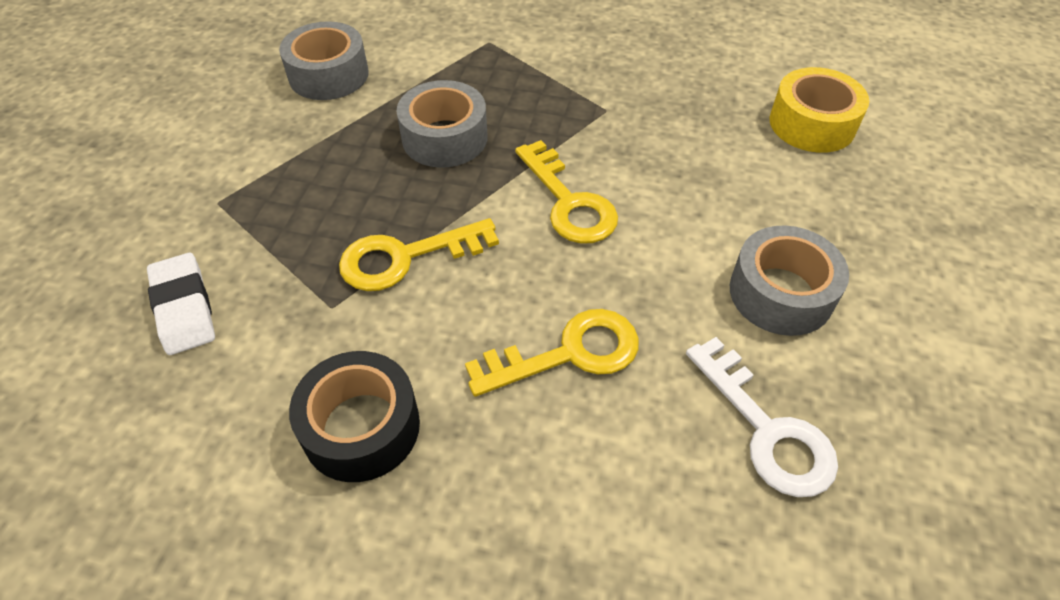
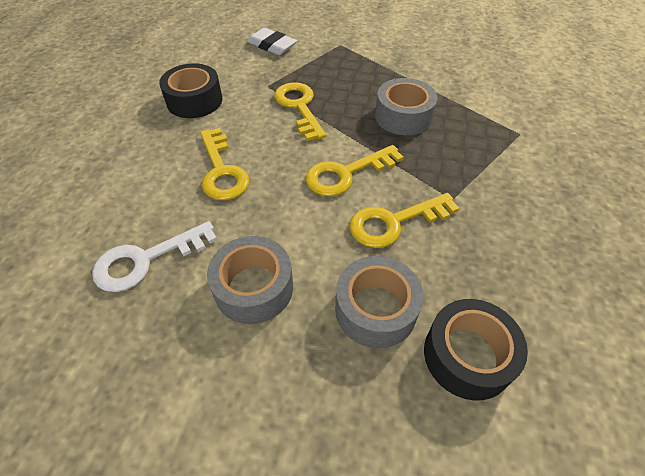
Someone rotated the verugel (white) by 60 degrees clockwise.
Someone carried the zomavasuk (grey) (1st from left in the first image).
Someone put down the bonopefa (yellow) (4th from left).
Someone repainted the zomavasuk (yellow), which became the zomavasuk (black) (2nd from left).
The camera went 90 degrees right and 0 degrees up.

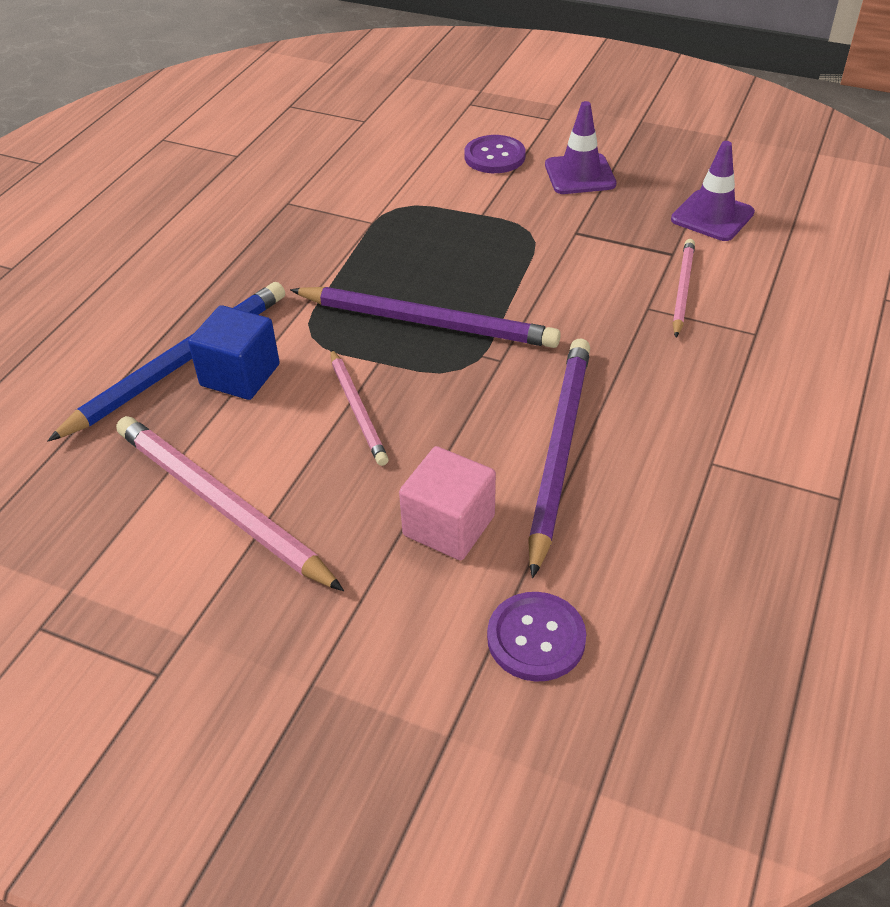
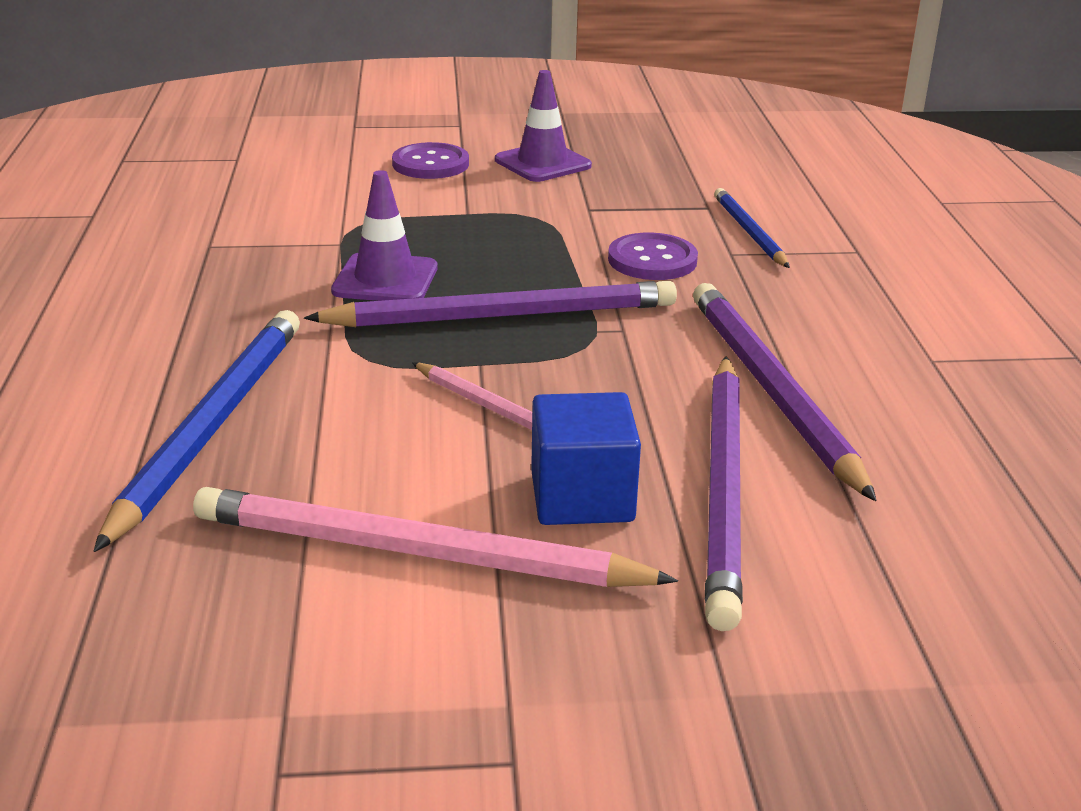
Someone carried the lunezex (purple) (2nd from left in the first image).
Someone carried the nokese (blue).
Someone carried the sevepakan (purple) (2nd from left).
Someone swapped the nokese (pink) for the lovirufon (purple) (2nd from left).
Someone repainted the lovirufon (pink) (3rd from left), which became the lovirufon (blue) (2nd from left).
The camera went 30 degrees left and 15 degrees down.

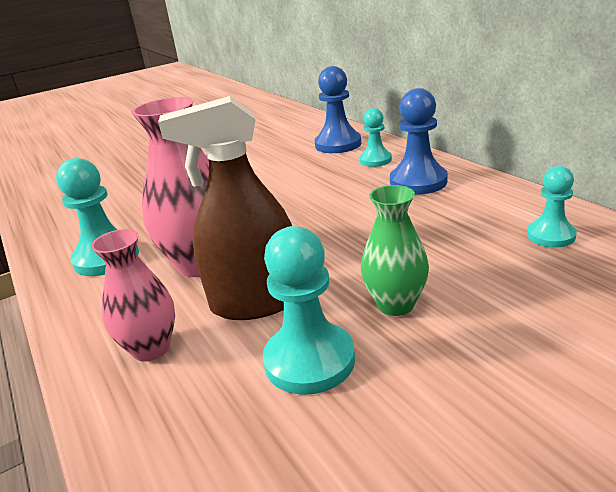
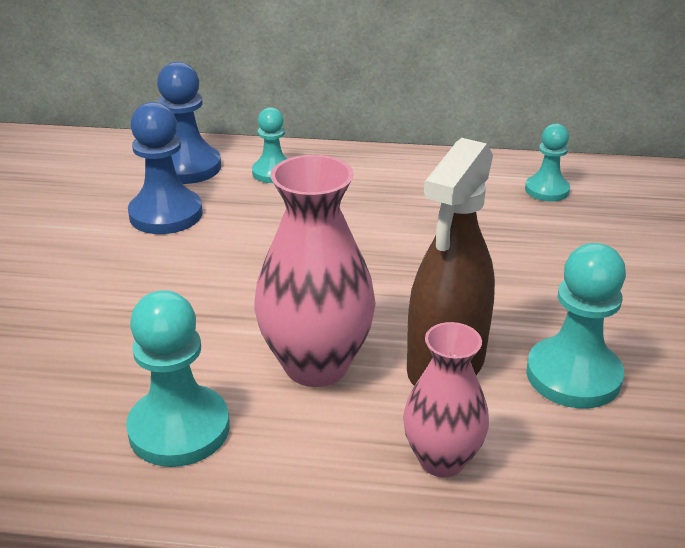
Someone carried the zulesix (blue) (2nd from left in the first image).
Someone took away the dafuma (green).
The camera went 55 degrees left and 5 degrees up.

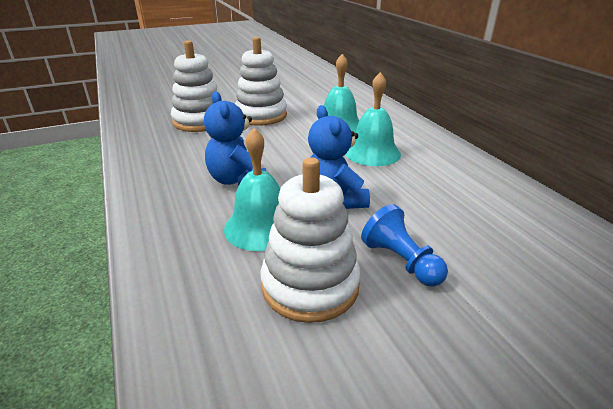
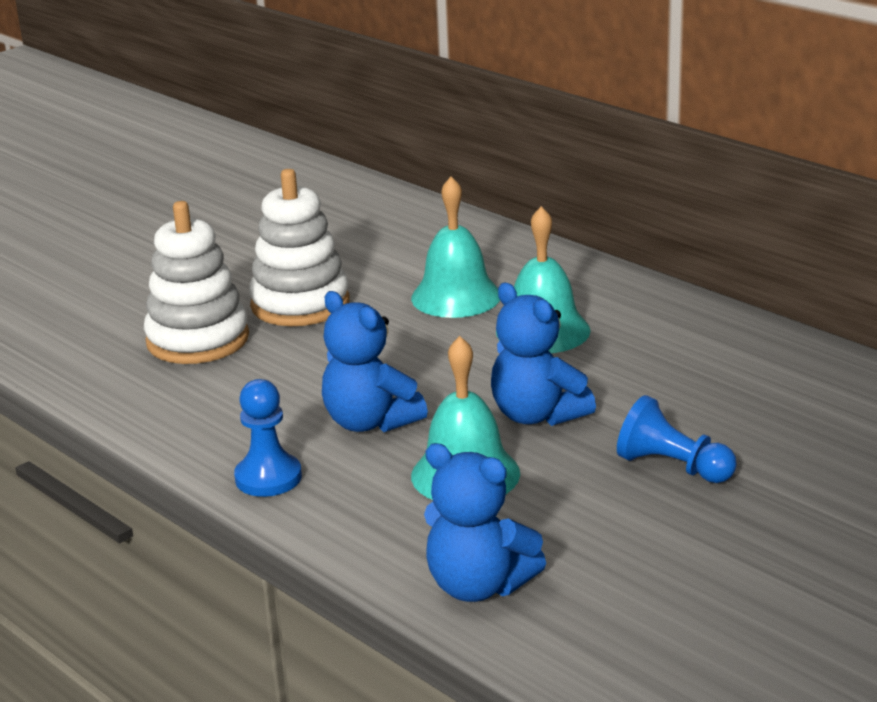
Someone put down the zulesix (blue) (1st from left).
Someone put down the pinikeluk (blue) (2nd from left).
Someone took away the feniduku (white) (3rd from left).
The camera went 20 degrees left and 5 degrees down.

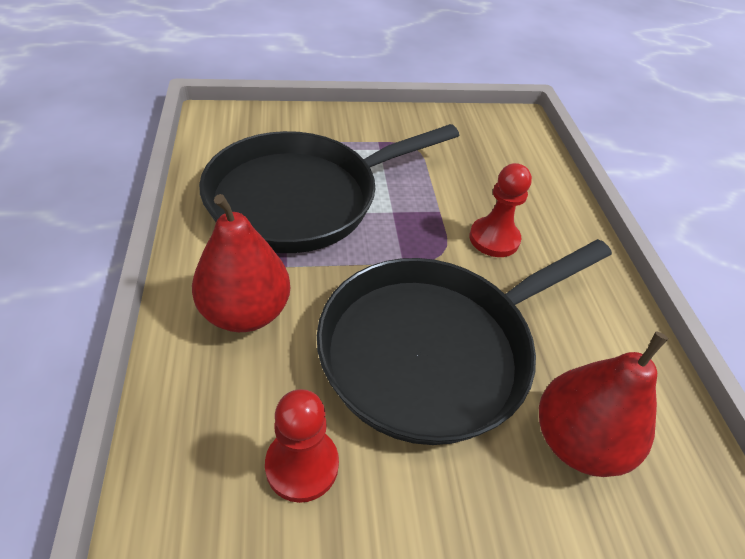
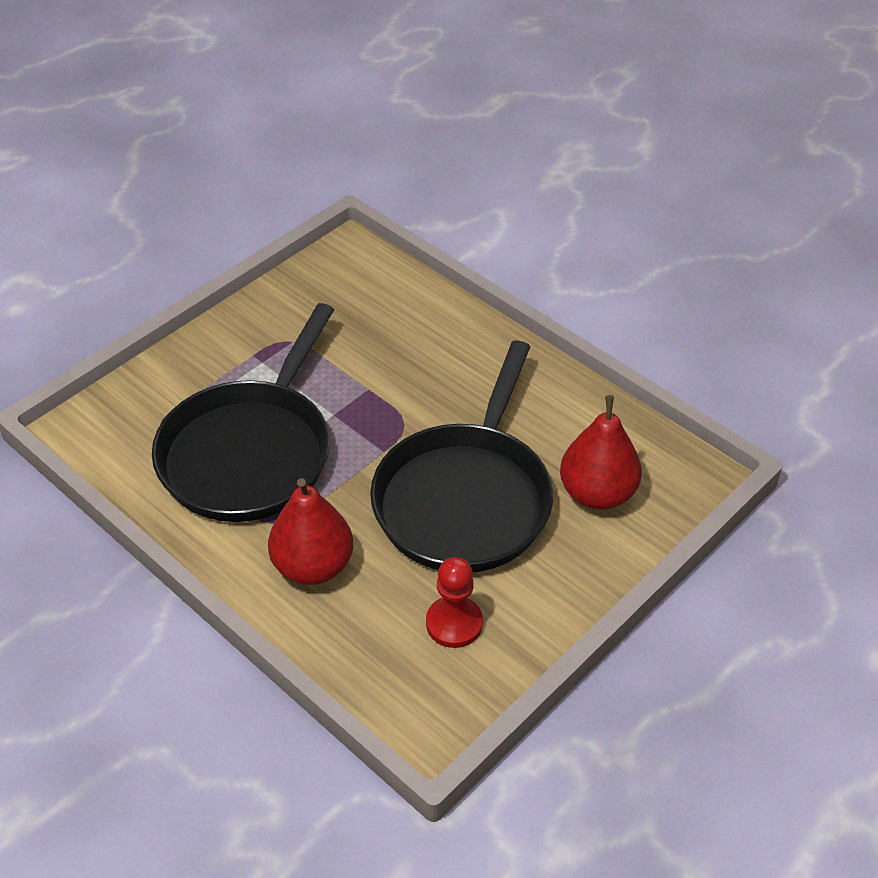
Someone took away the zulesix (red) (2nd from left).
The camera went 35 degrees left and 0 degrees up.

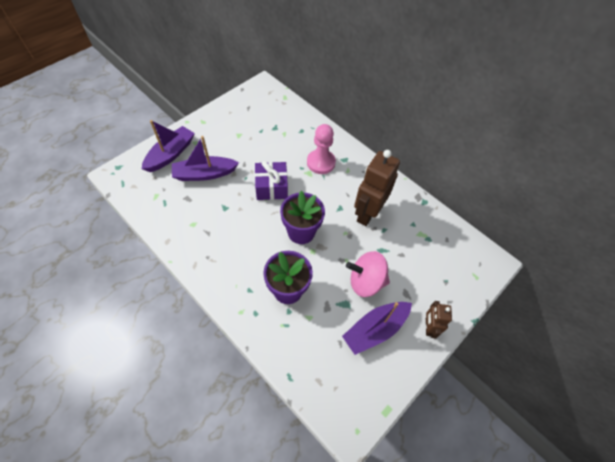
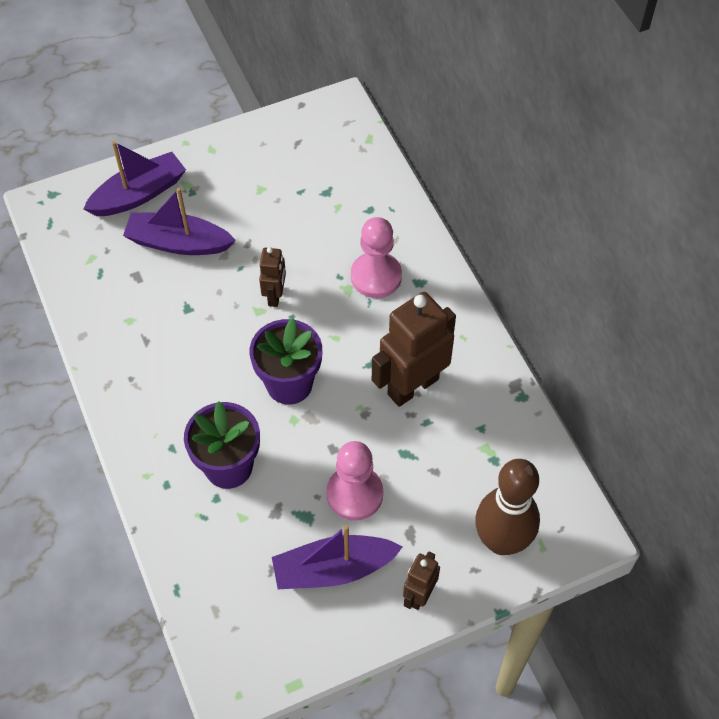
Someone swapped the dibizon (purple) for the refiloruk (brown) (1st from left).
Someone swapped the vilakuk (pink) for the zulesix (pink) (1st from left).
Someone put down the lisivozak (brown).
The camera went 25 degrees right and 0 degrees up.

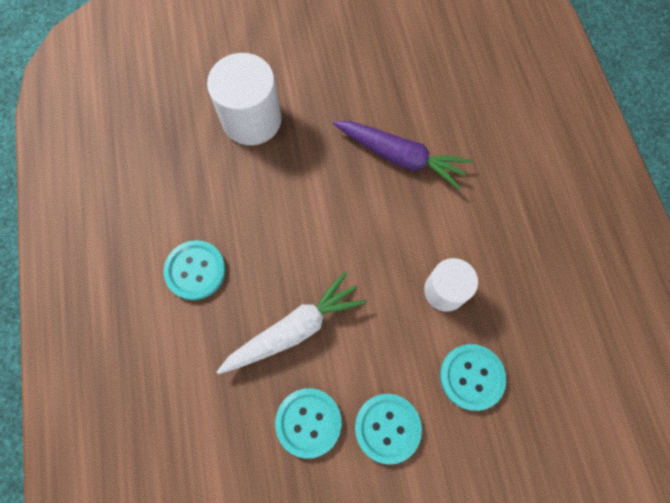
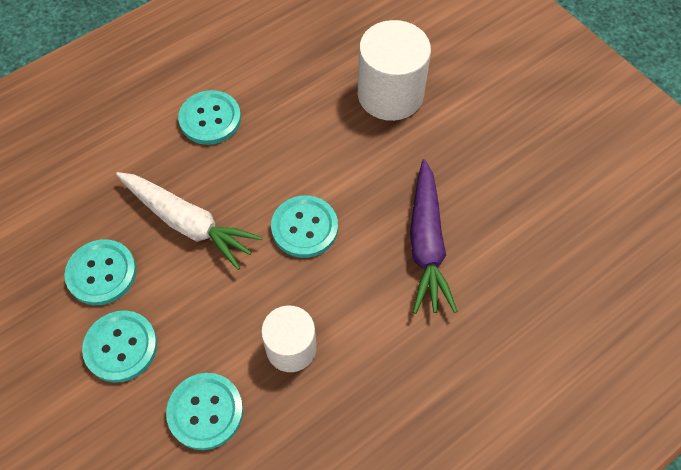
Someone put down the sevepakan (turquoise) (5th from left).
The camera went 65 degrees right and 10 degrees down.

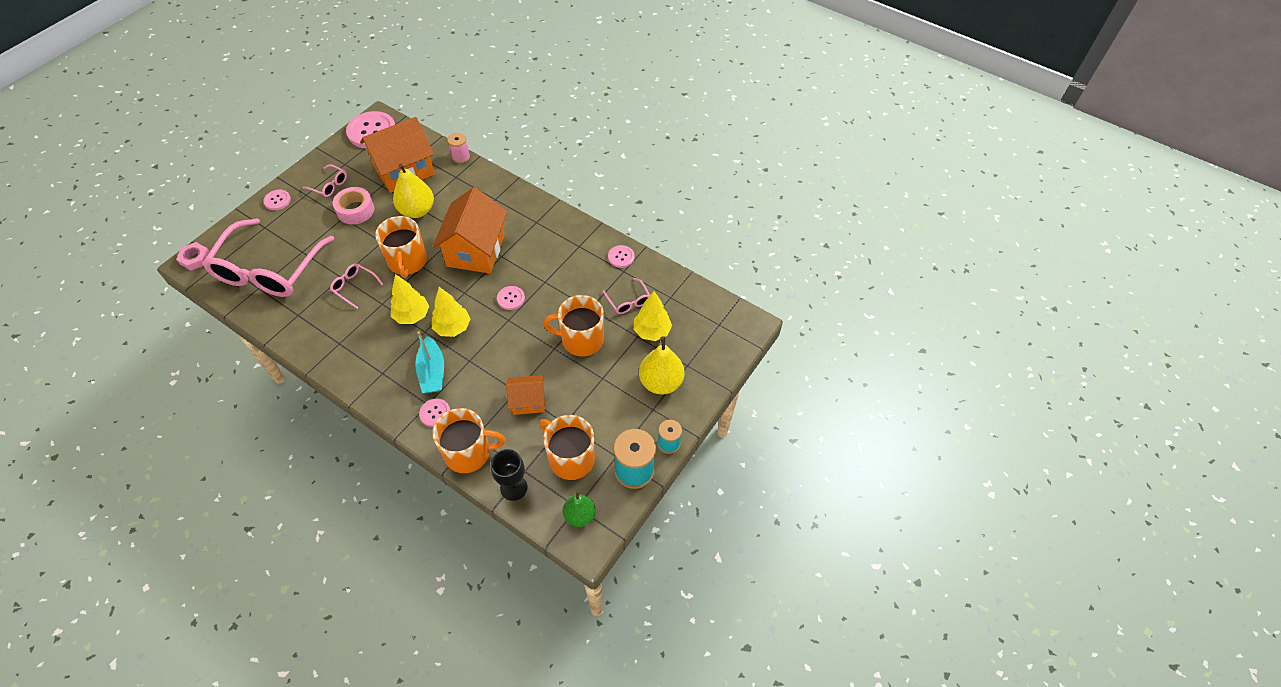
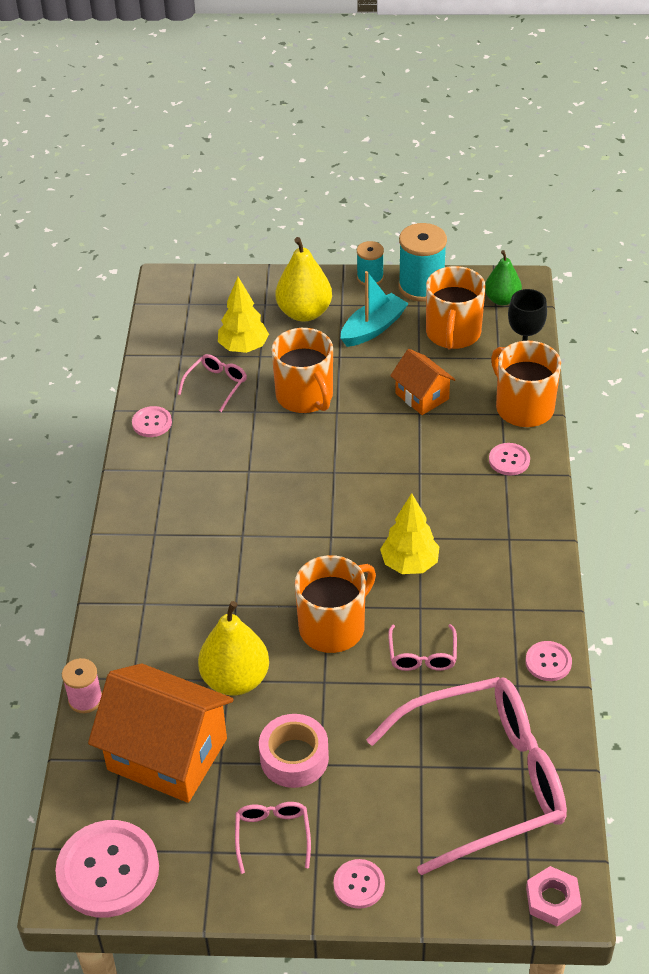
Someone carried the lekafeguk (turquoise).
Someone carried the sevepakan (pink) (4th from left in the first image).
Someone took away the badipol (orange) (2nd from left).
Someone took away the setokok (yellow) (2nd from left).
The camera went 120 degrees left and 10 degrees down.

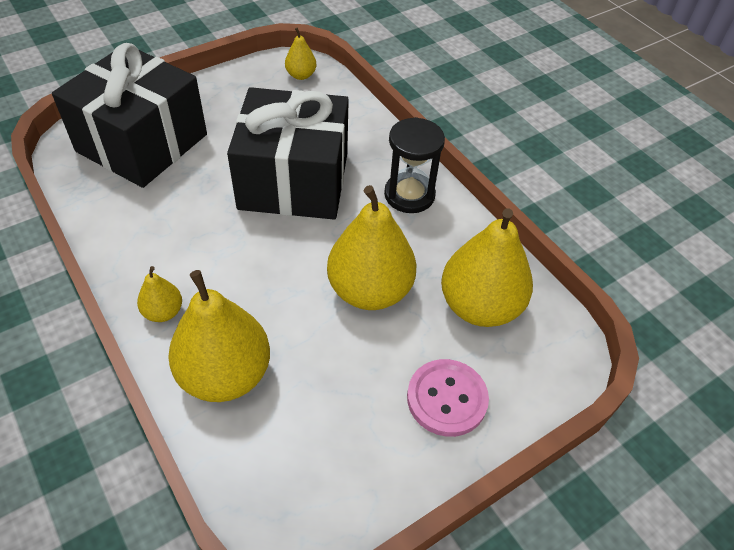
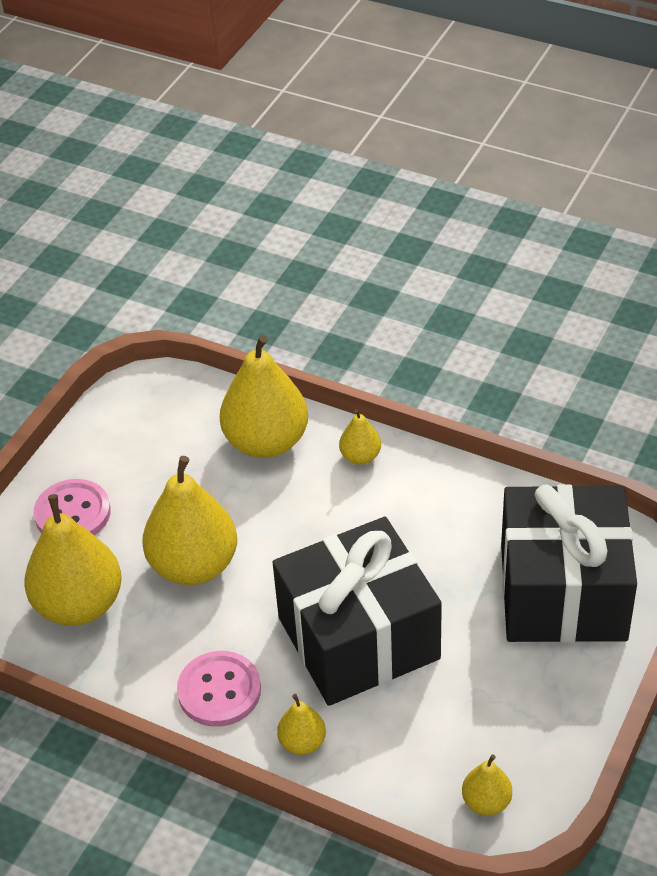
Someone swapped the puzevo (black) for the sevepakan (pink) (2nd from left).
Someone put down the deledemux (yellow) (4th from left).
The camera went 155 degrees right and 5 degrees down.

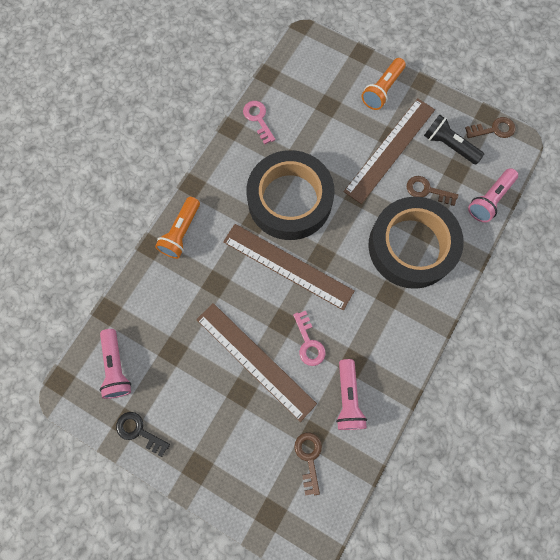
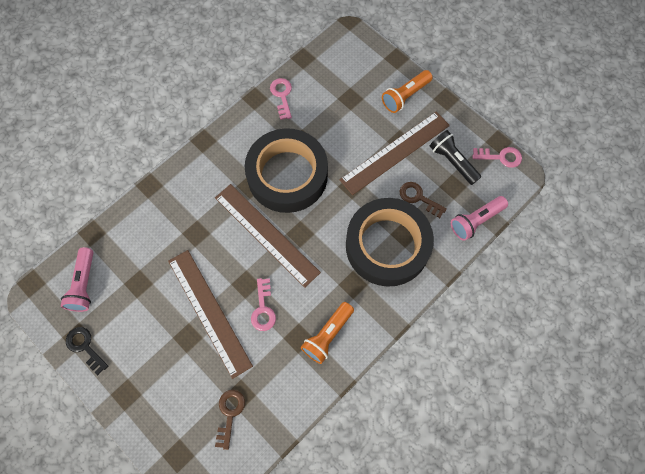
Someone carried the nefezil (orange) (1st from left).
Someone repainted the bonopefa (brown) (3rd from left), which became the bonopefa (pink) (3rd from left).
Someone took away the nefezil (pink) (2nd from left).
The camera went 15 degrees right and 5 degrees down.

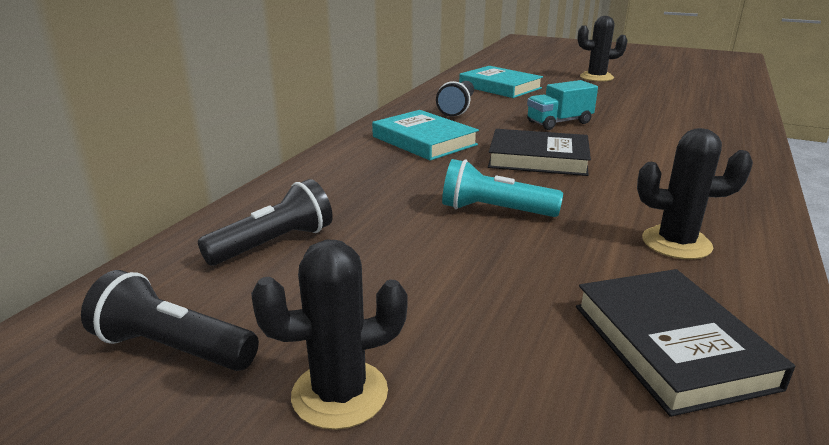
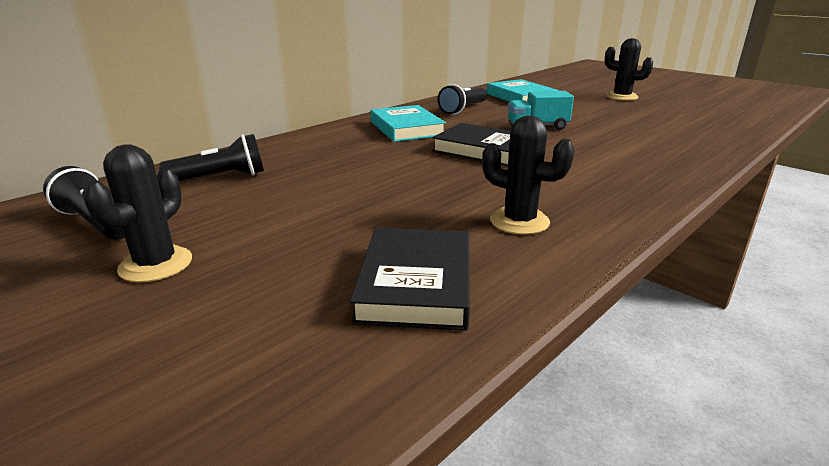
Someone rotated the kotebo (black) (1st from left) by 75 degrees counterclockwise.
Someone took away the nefezil (turquoise).
The camera went 20 degrees right and 0 degrees up.

